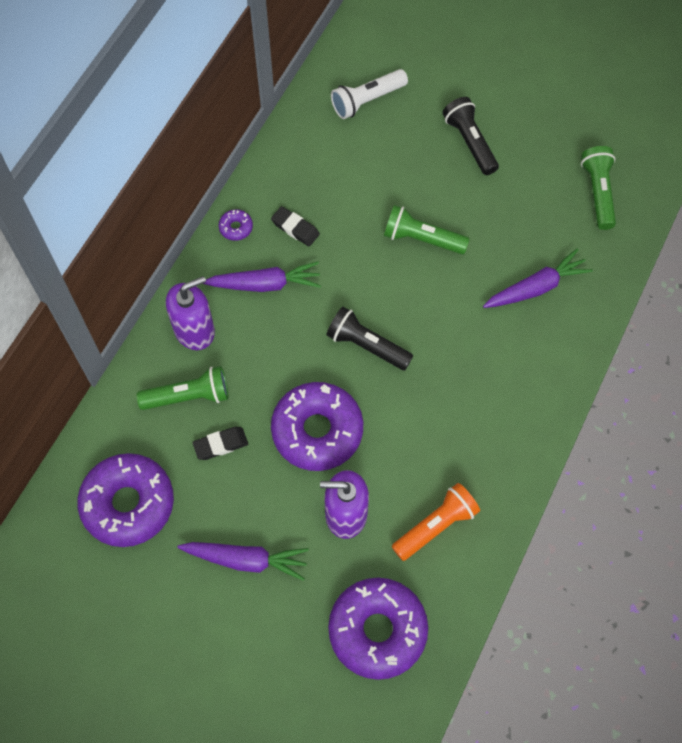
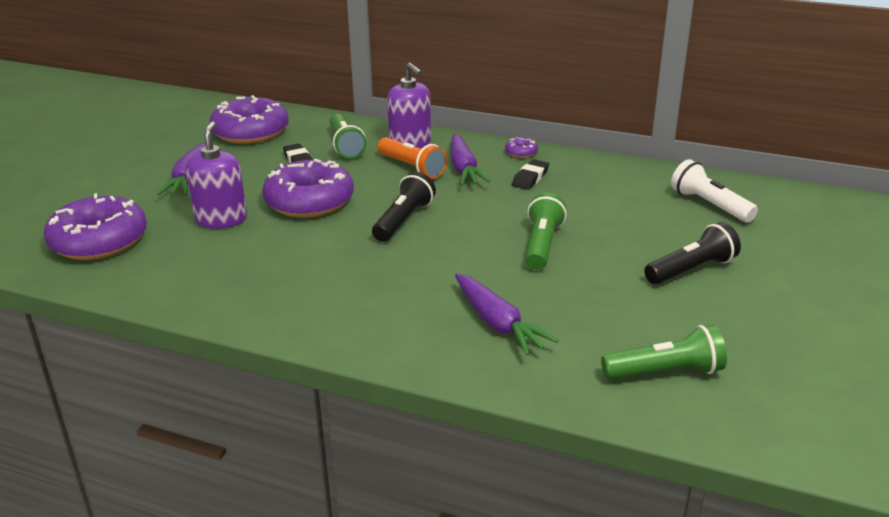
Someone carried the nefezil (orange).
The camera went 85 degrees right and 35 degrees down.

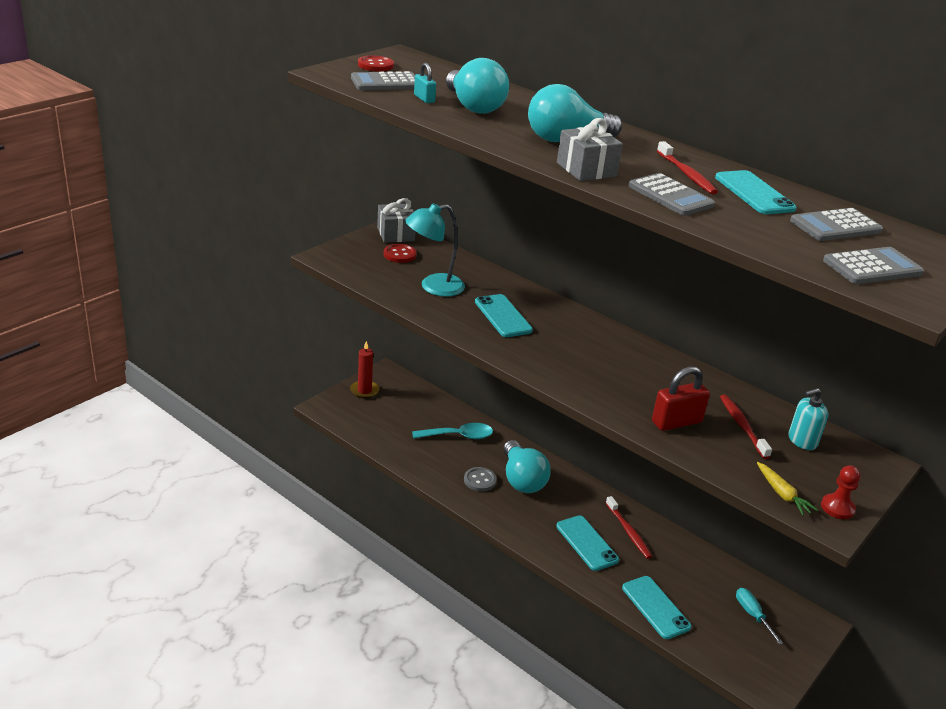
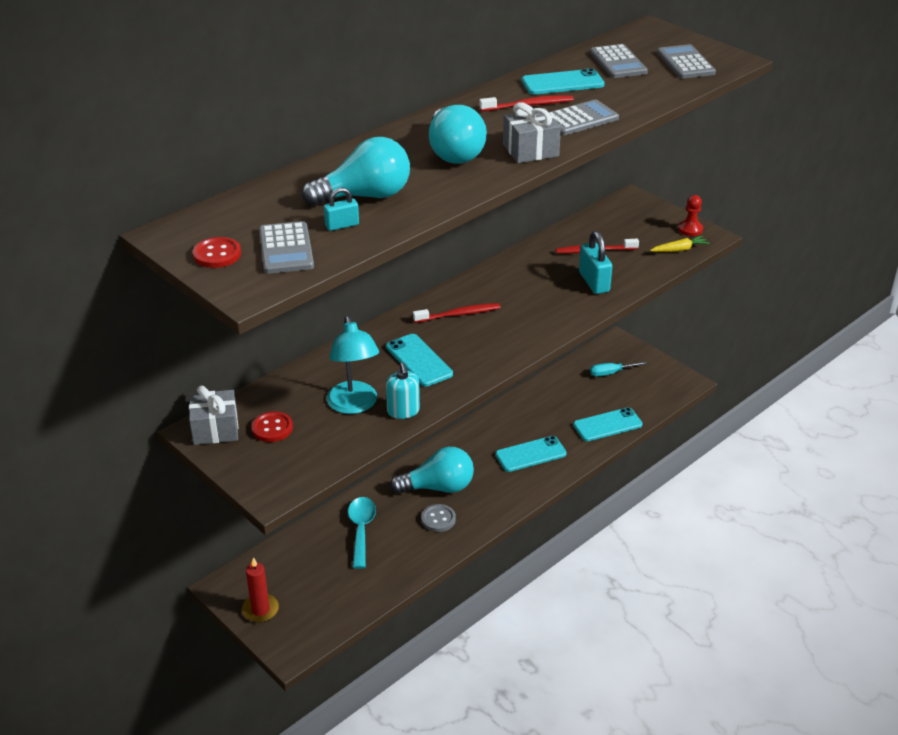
Someone rotated the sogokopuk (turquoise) (1st from left) by 75 degrees clockwise.
Someone carried the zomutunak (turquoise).
Someone carried the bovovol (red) (1st from left).
Someone repainted the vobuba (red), which became the vobuba (turquoise) (2nd from left).
The camera went 80 degrees left and 5 degrees up.

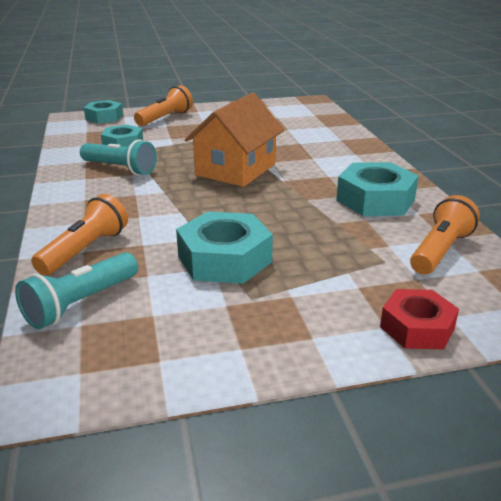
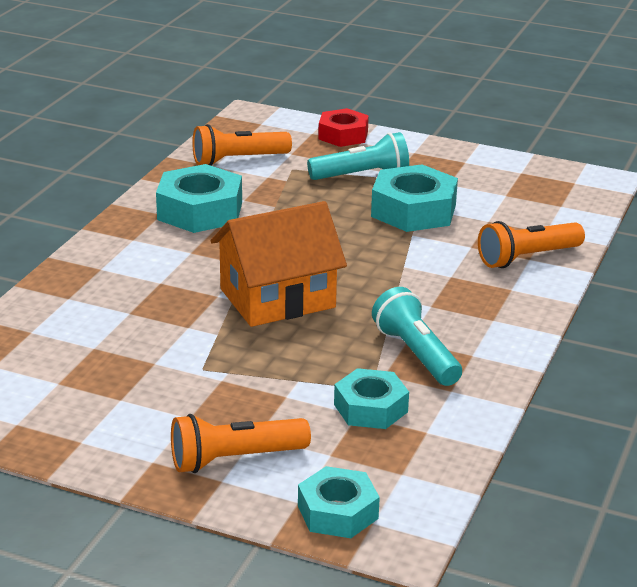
Someone carried the nefezil (turquoise) (1st from left).
The camera went 145 degrees left and 0 degrees up.

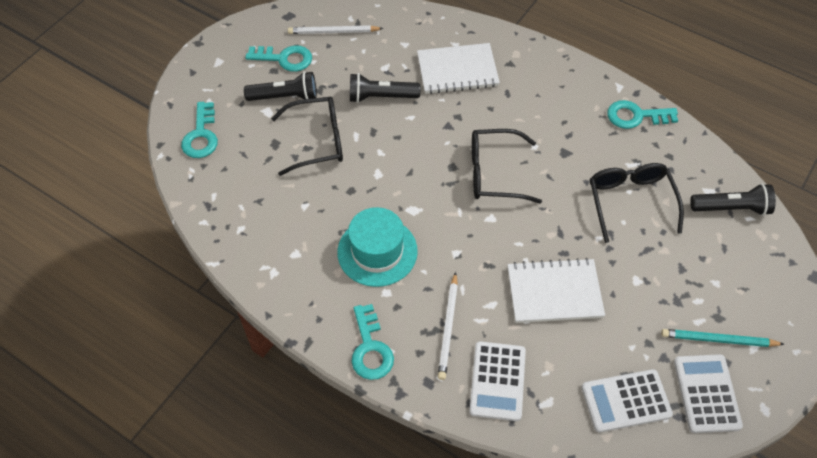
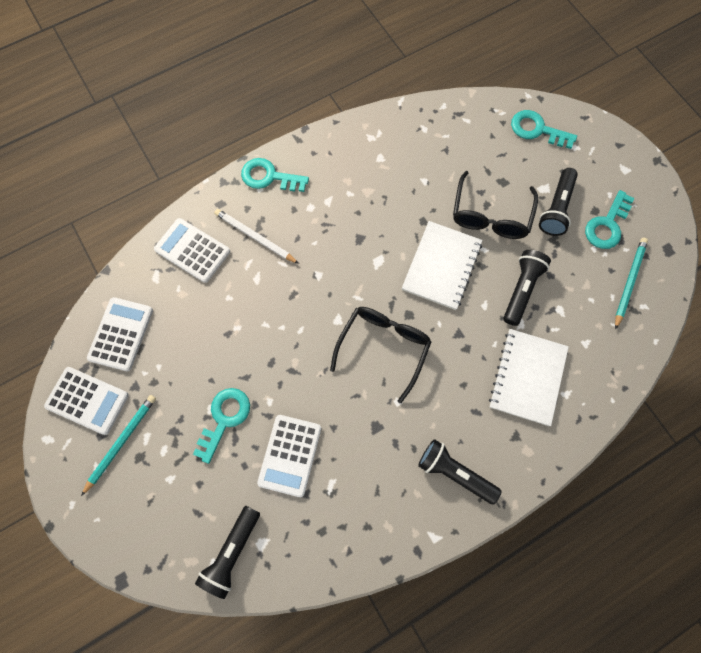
Someone carried the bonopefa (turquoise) (4th from left in the first image).
Someone swapped the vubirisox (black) (3rd from left) for the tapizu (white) (4th from left).
Someone carried the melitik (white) (2nd from left in the first image).
Someone put down the nefezil (black) (2nd from left).
Someone repainted the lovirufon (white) (1st from left), which became the lovirufon (turquoise) (2nd from left).
Someone took away the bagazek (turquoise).
The camera went 115 degrees right and 15 degrees up.

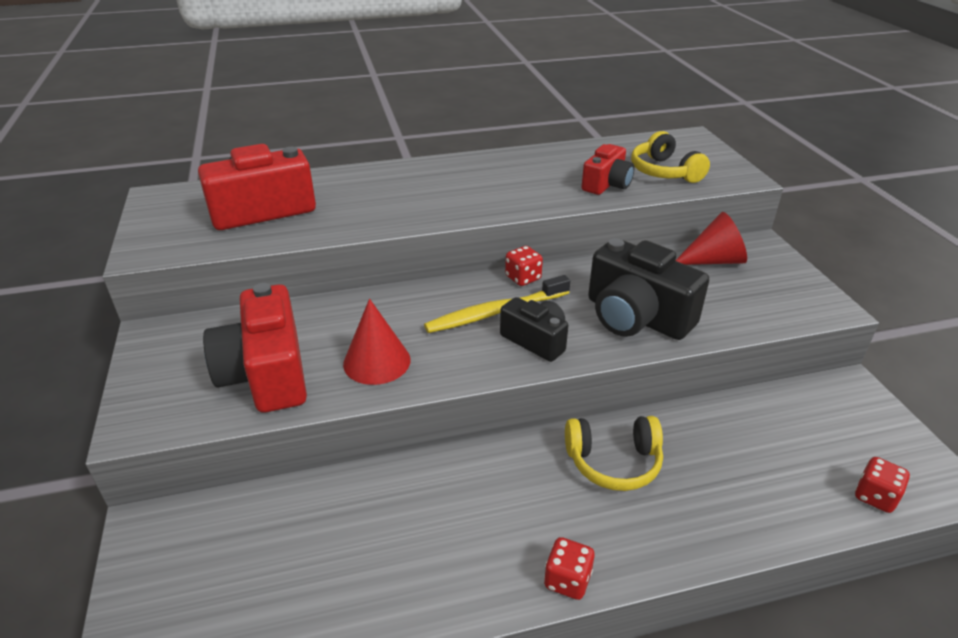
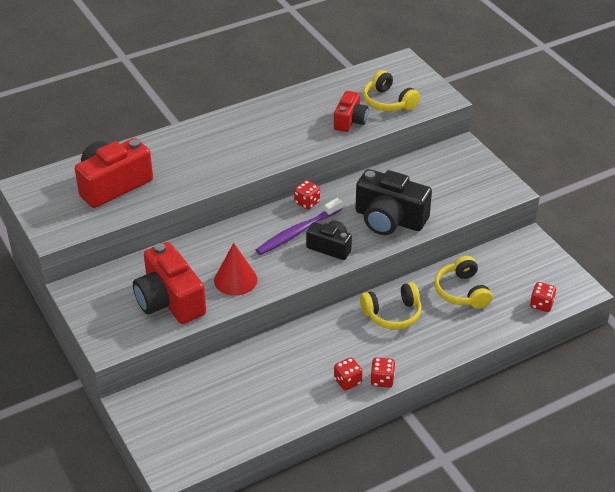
Someone repainted the bovovol (yellow), which became the bovovol (purple).
Someone put down the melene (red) (2nd from left).
Someone put down the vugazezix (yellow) (3rd from left).
Someone took away the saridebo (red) (2nd from left).
The camera went 15 degrees left and 5 degrees up.

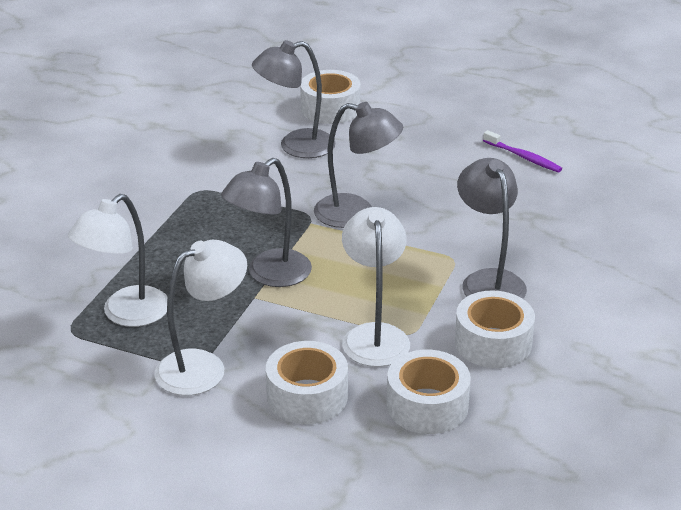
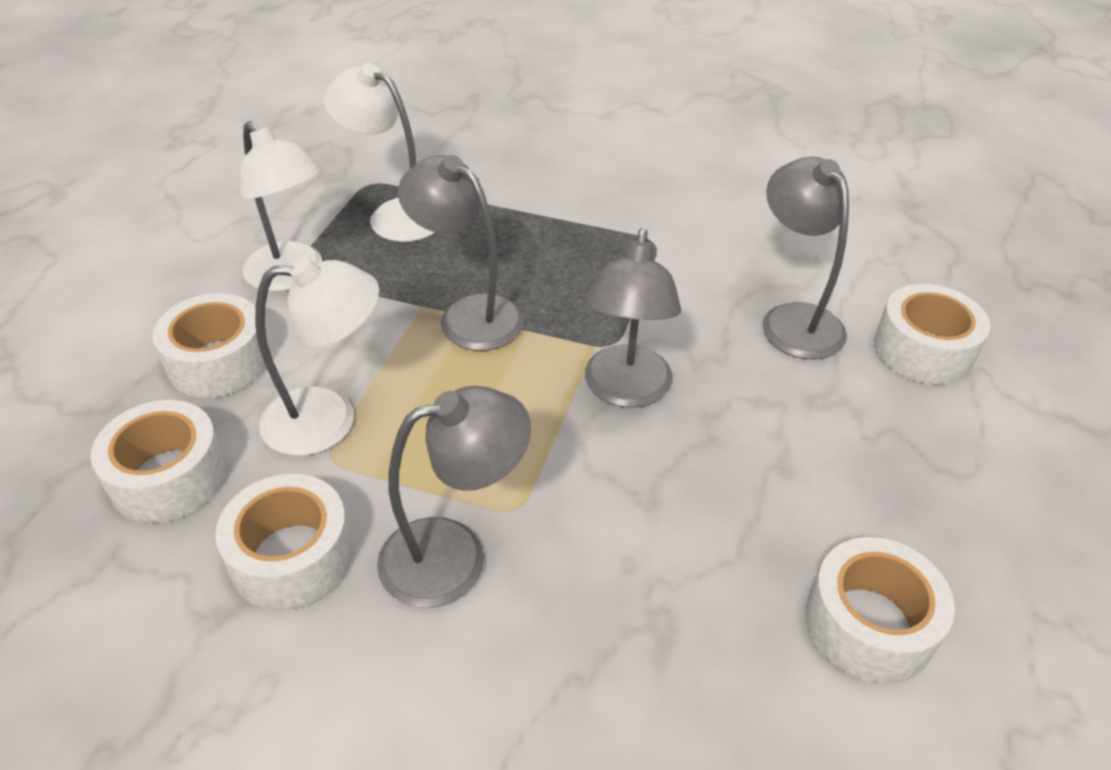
Someone swapped the bovovol (purple) for the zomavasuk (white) (4th from left).
The camera went 85 degrees right and 10 degrees up.

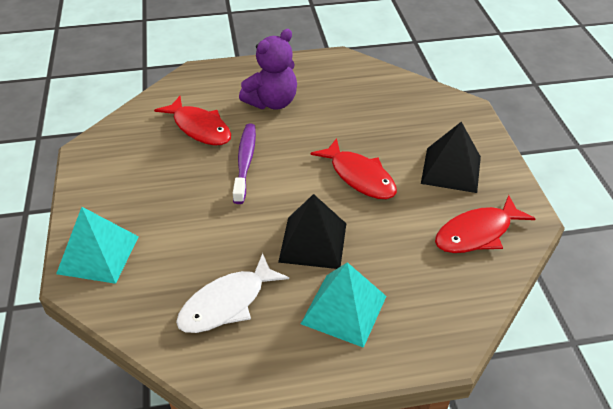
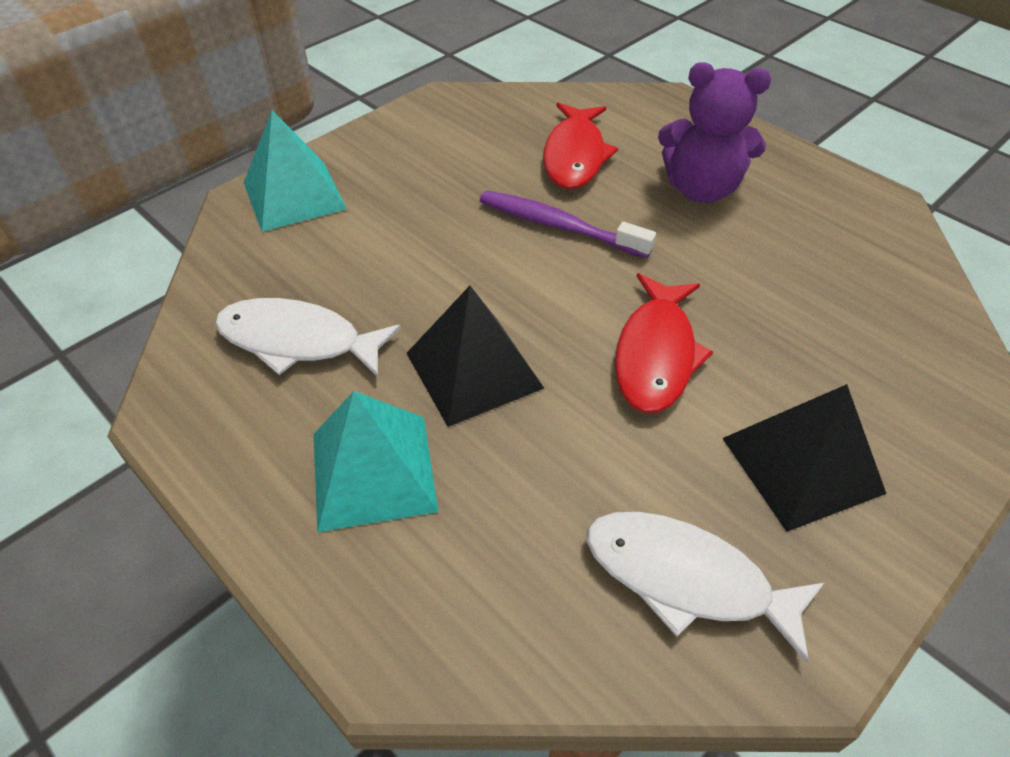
Someone rotated the bovovol (purple) by 120 degrees counterclockwise.
Someone repainted the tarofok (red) (3rd from left), which became the tarofok (white) (2nd from left).
The camera went 55 degrees right and 5 degrees up.

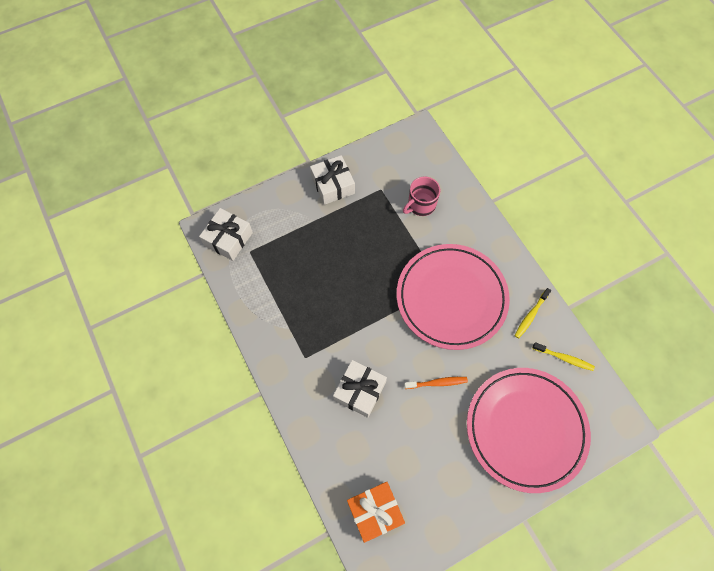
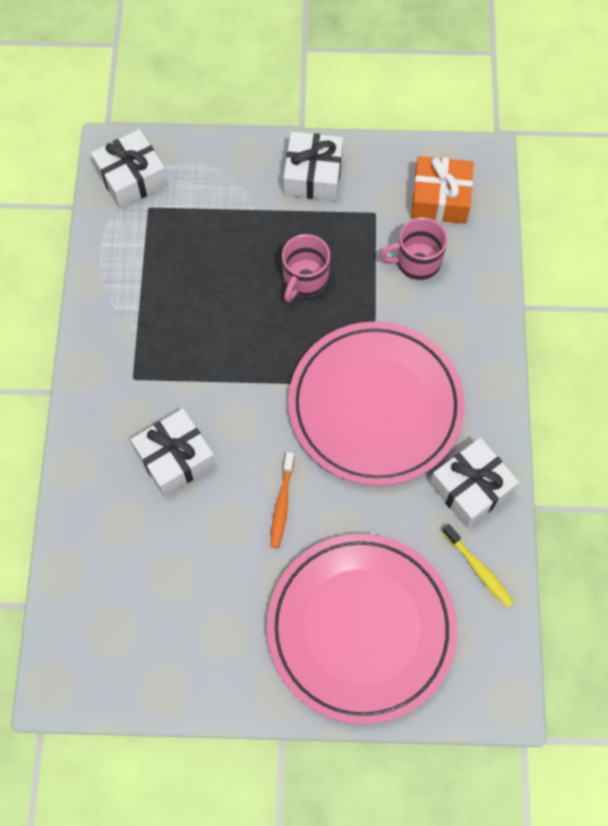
Someone rotated the bovovol (orange) by 75 degrees clockwise.
Someone put down the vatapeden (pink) (1st from left).
Someone carried the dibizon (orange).
Someone swapped the bovovol (yellow) (1st from left) for the dibizon (white) (4th from left).
The camera went 30 degrees right and 0 degrees up.

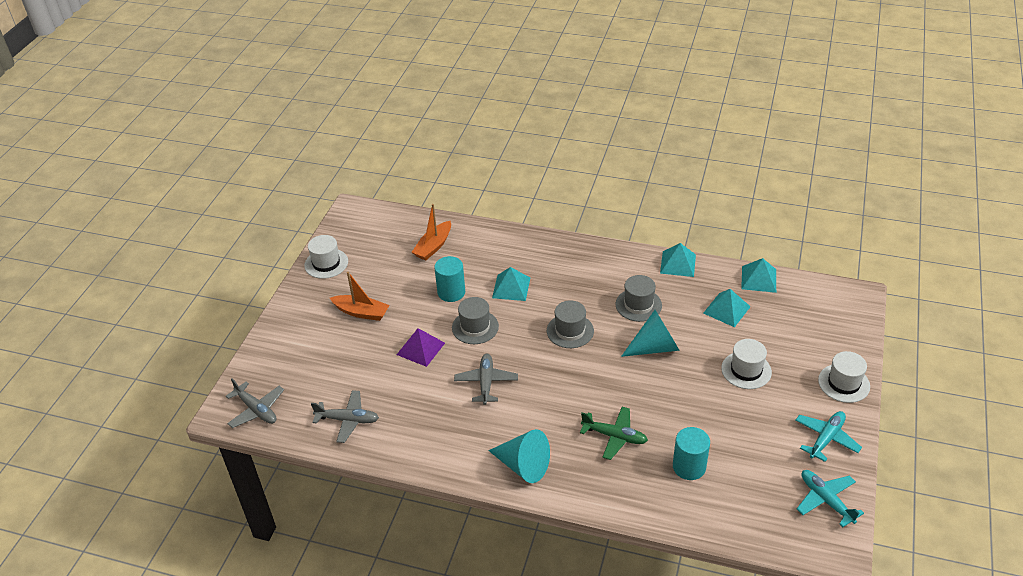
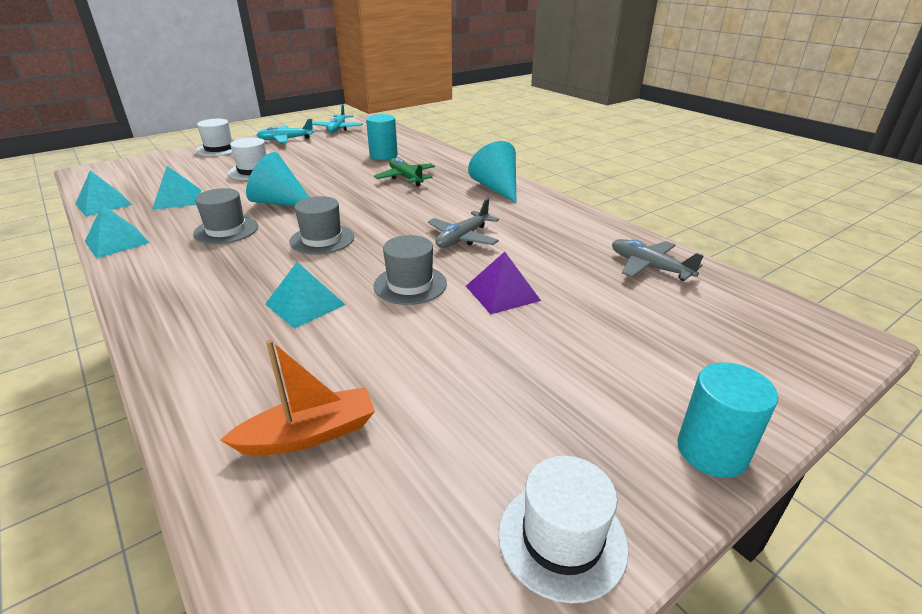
Someone carried the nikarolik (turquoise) (1st from left in the first image).
Someone took away the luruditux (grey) (1st from left).
Someone took away the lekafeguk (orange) (1st from left).
The camera went 145 degrees left and 10 degrees down.

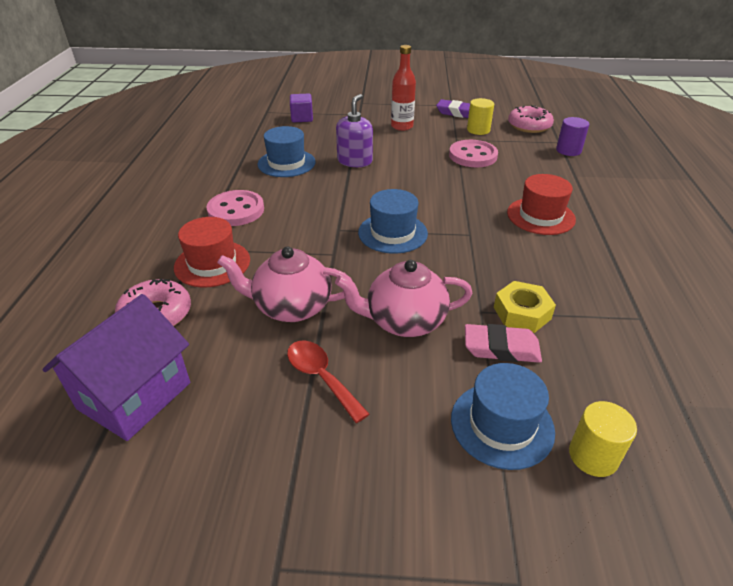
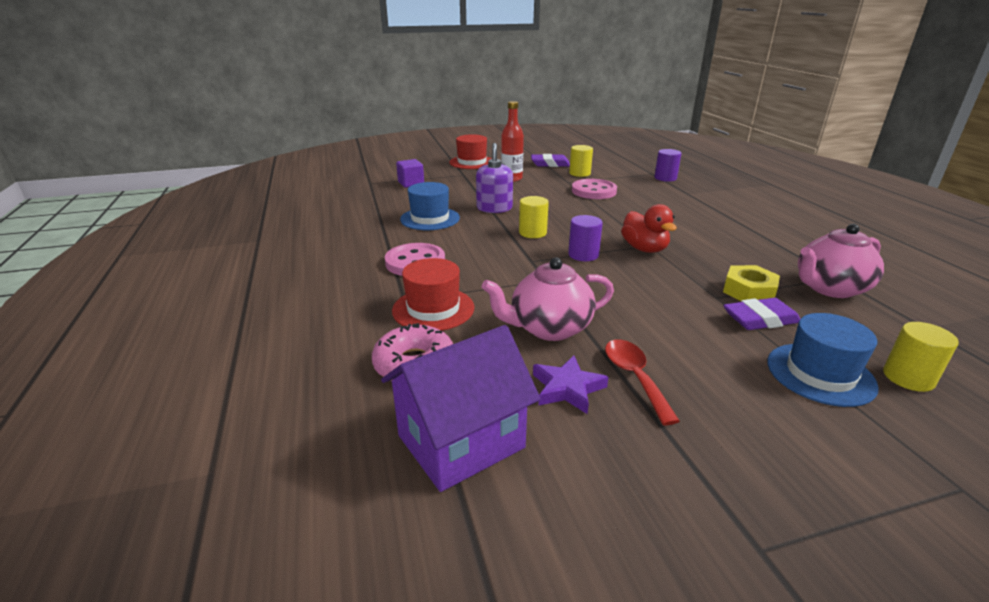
Someone rotated the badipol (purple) by 45 degrees clockwise.
Someone carried the bagazek (red) (2nd from left).
Someone put down the nikarolik (yellow) (1st from left).
Someone put down the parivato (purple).
Someone swapped the bagazek (blue) (2nd from left) for the nikarolik (purple) (1st from left).
Someone rotated the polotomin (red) by 45 degrees clockwise.
Someone put down the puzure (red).
Someone repainted the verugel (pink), which became the verugel (purple) (2nd from left).
Someone carried the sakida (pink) (2nd from left).
Someone took away the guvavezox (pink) (2nd from left).
The camera went 20 degrees left and 10 degrees down.

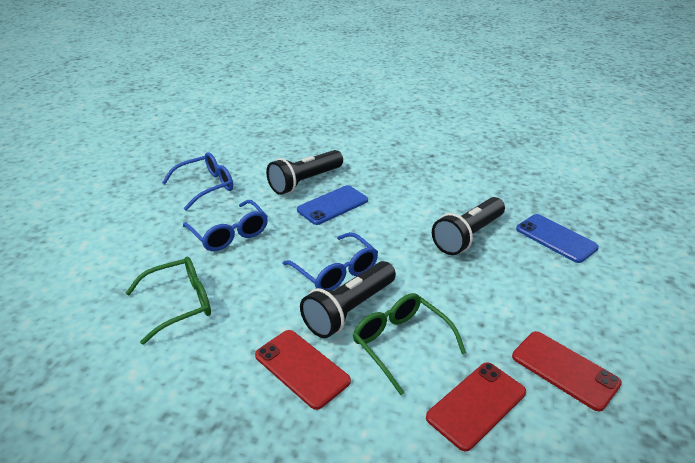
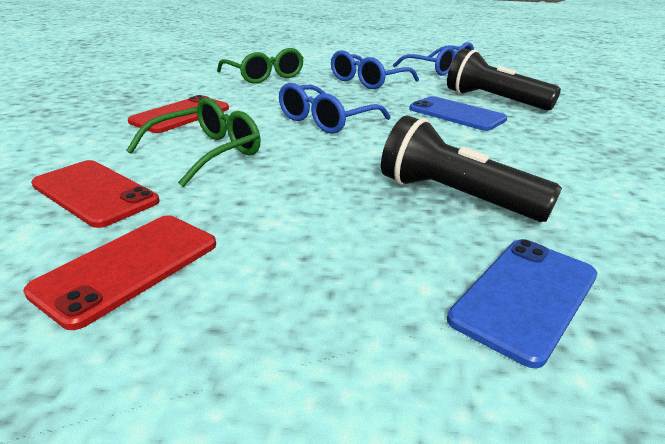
Someone took away the nefezil (black) (2nd from left).
The camera went 80 degrees right and 5 degrees down.

